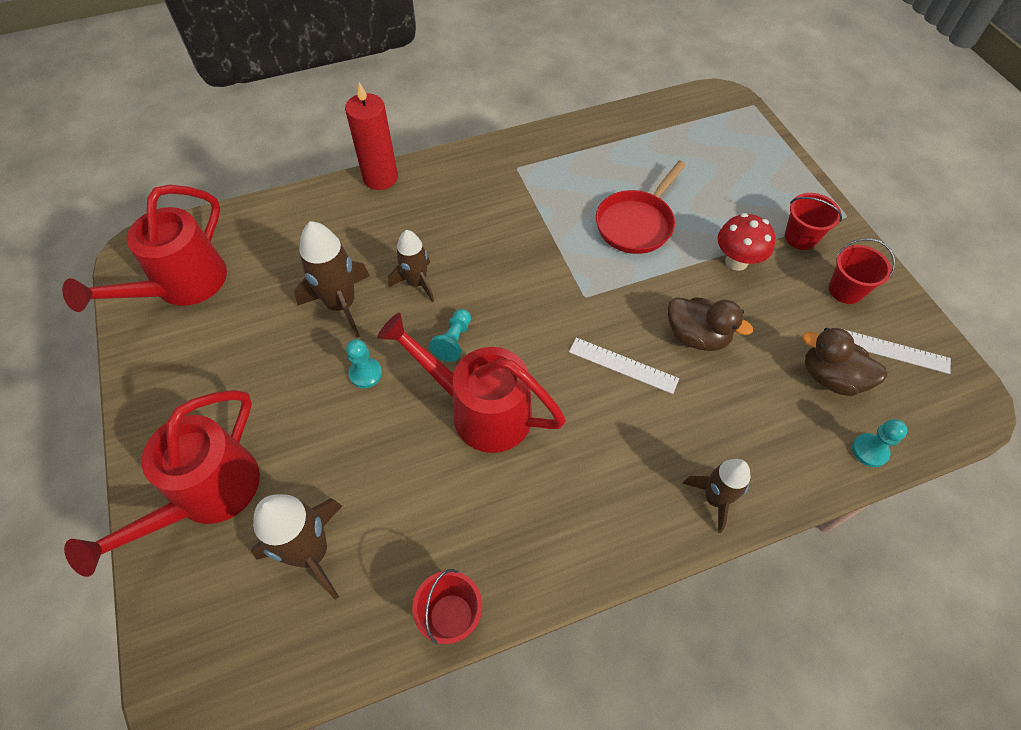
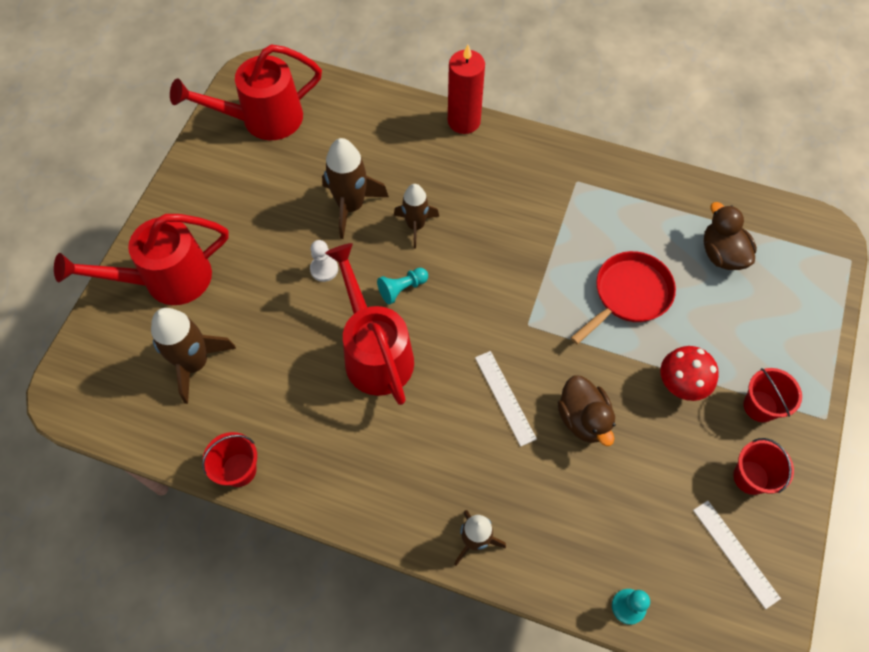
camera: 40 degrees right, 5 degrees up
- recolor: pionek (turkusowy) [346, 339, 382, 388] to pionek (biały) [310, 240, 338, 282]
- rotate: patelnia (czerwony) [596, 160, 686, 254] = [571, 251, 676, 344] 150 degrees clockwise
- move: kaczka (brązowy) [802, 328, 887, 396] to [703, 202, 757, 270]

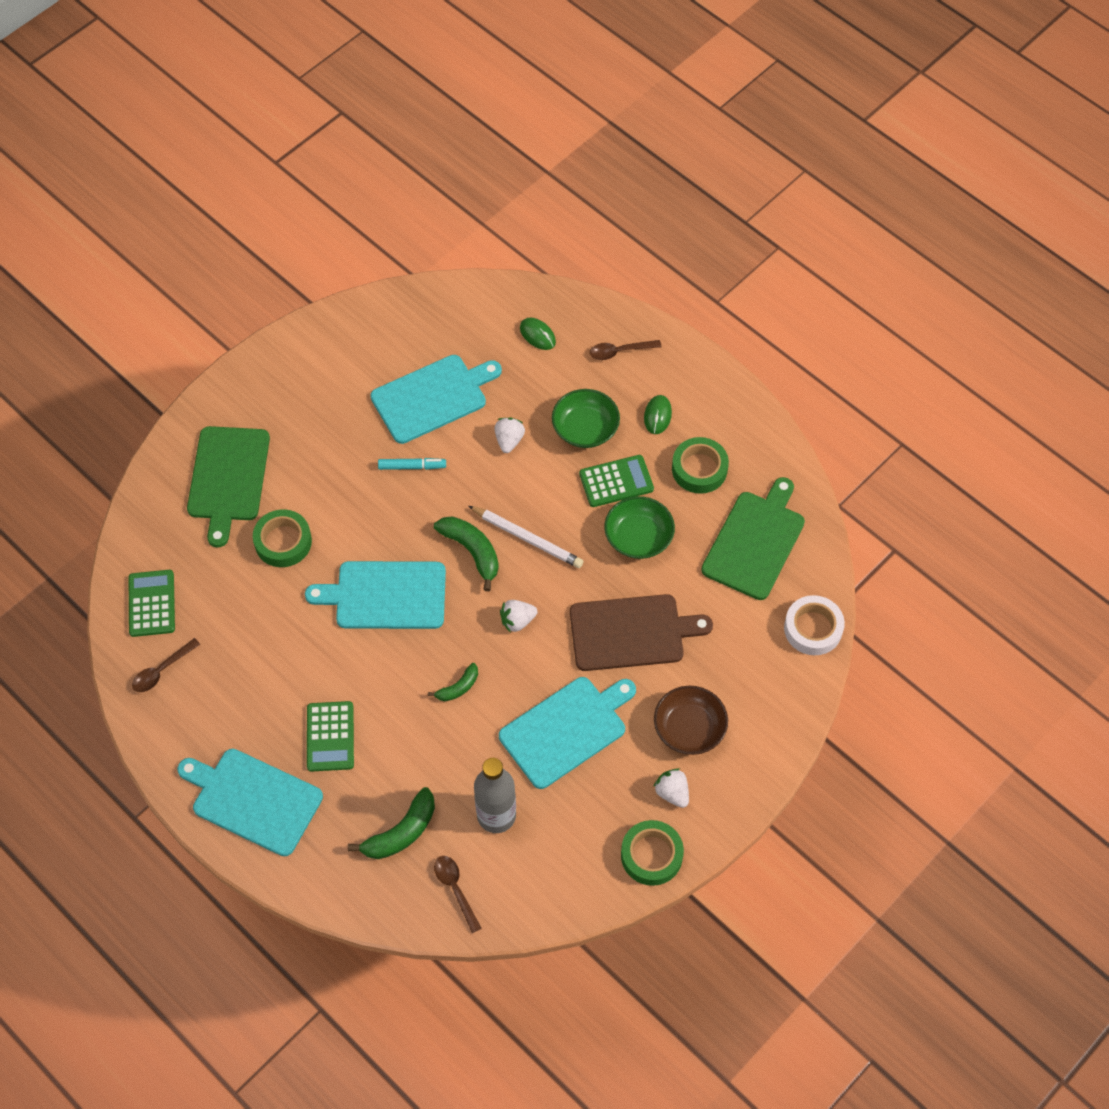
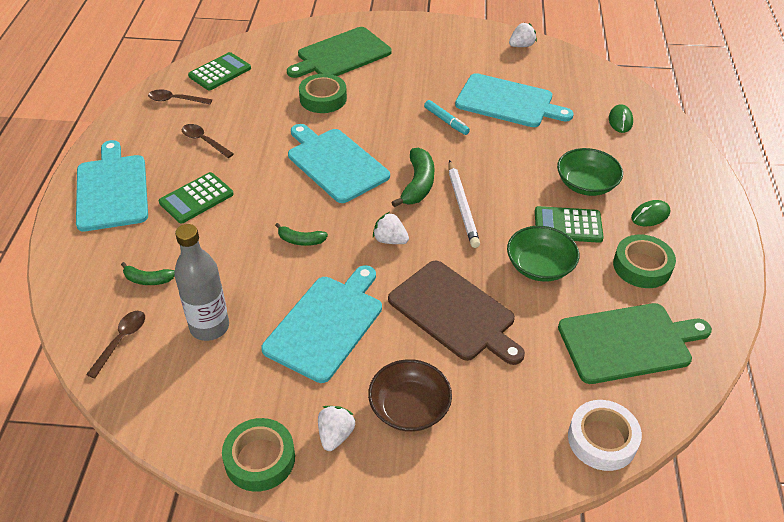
camera: 50 degrees right, 15 degrees down
- resize: banan (zielony) [348, 787, 435, 859] = [121, 262, 175, 285] x0.59
- move: łyżka (brązowy) [590, 340, 661, 360] to [182, 124, 234, 158]
- rotate: deska do krojenia (turkusowy) [499, 677, 636, 789] = [261, 265, 382, 383] 75 degrees counterclockwise
- move: truskawka (biały) [494, 418, 525, 453] to [509, 23, 537, 47]
- rotate: kalkulator (zielony) [579, 455, 654, 507] = [535, 206, 604, 243] 150 degrees clockwise

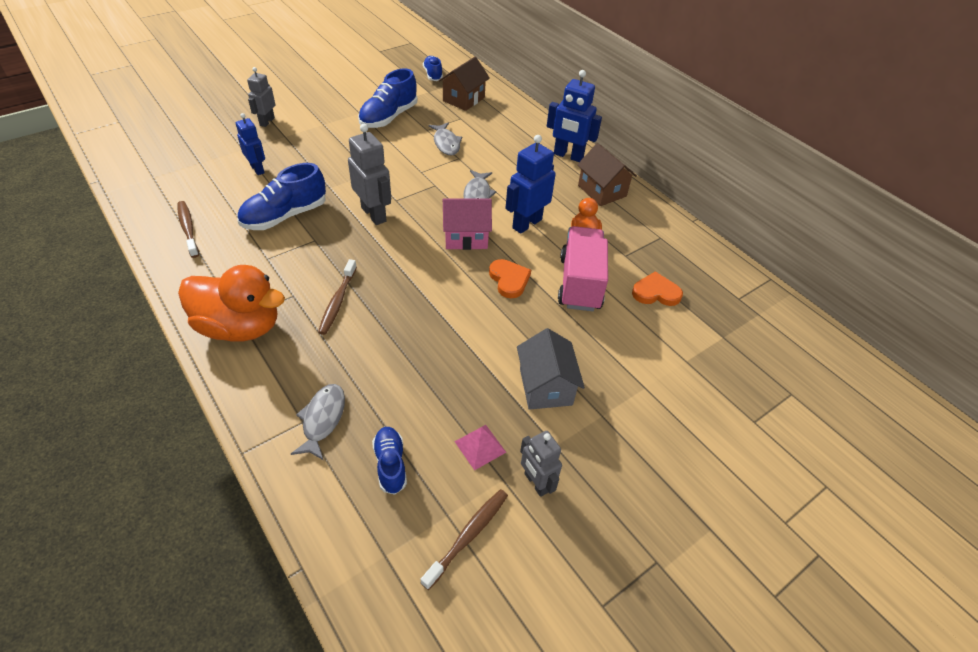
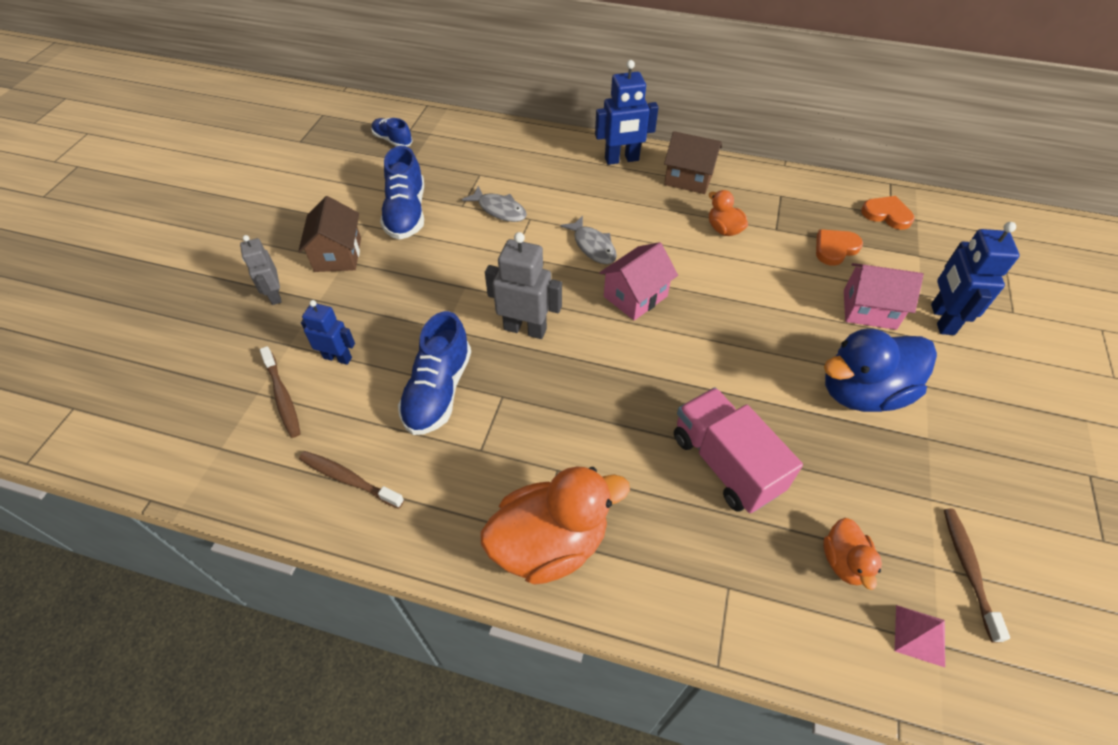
camera: 35 degrees left, 5 degrees up
- move: szczoteczka do zębów (brązowy) [318, 259, 357, 335] to [260, 346, 301, 438]
- move: domek (brązowy) [439, 57, 490, 111] to [298, 196, 361, 272]
- move: ciężarówka (różowy) [558, 226, 608, 311] to [674, 388, 803, 513]
- replace: but (niebieski) [372, 427, 407, 495] to kaczka (pomarańczowy) [823, 518, 882, 590]
- replace: domek (szary) [517, 328, 585, 410] to kaczka (niebieski) [824, 328, 937, 412]
- insert: domek (różowy) [844, 263, 924, 330]
- move: serce (pomarańczowy) [489, 259, 531, 298] to [861, 196, 915, 230]
- move: piramida (różowy) [454, 425, 506, 471] to [895, 605, 945, 667]
- move: robot (niebieski) [506, 135, 556, 234] to [931, 222, 1020, 335]
- delete: ryba (szary) [291, 384, 345, 460]
- delete: robot (szary) [520, 431, 562, 497]

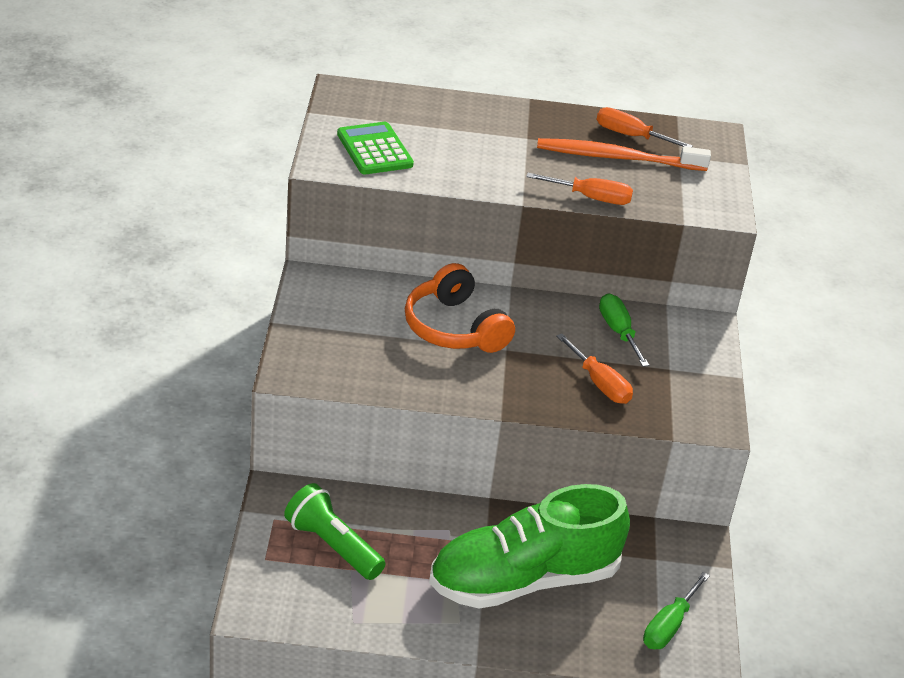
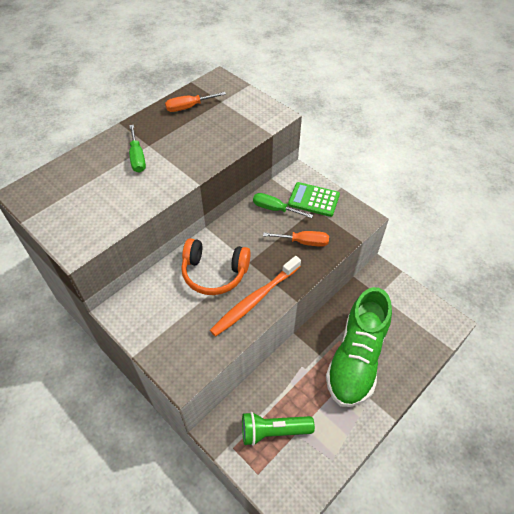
camera: 45 degrees left, 15 degrees up
- move: śrubokręt (zielony) [643, 572, 710, 649] to [129, 125, 146, 173]
- move: szczoteczka do zębów (pomarańczowy) [537, 138, 711, 171] to [210, 256, 301, 337]
- move: kalkulator (zielony) [337, 122, 414, 174] to [288, 182, 340, 217]
- delete: śrubokręt (pomarańczowy) [526, 173, 633, 205]

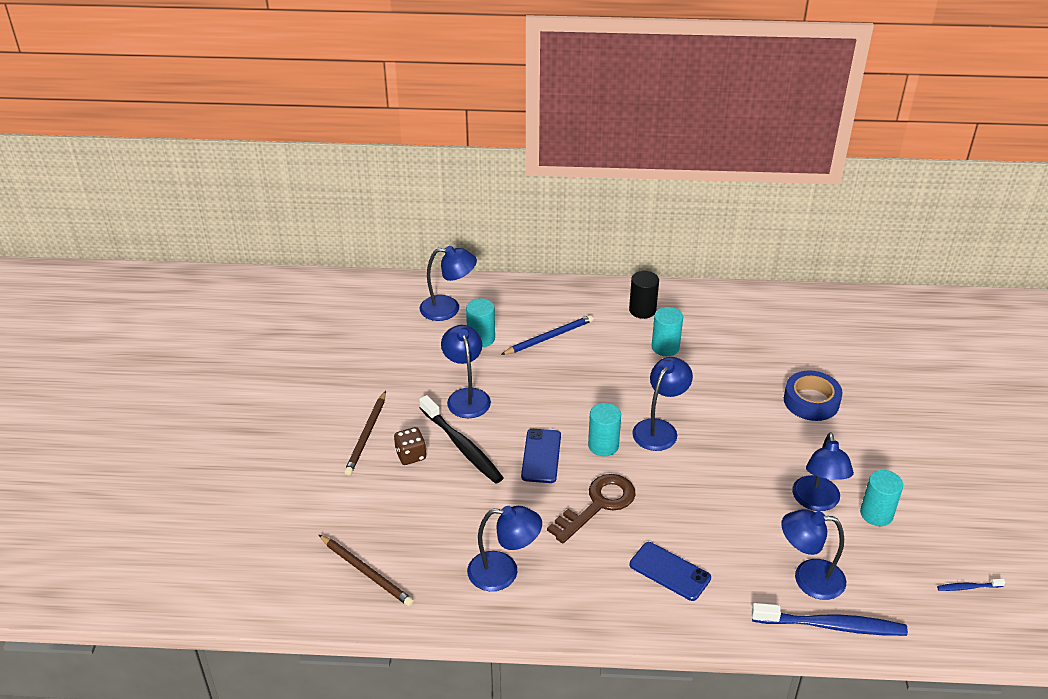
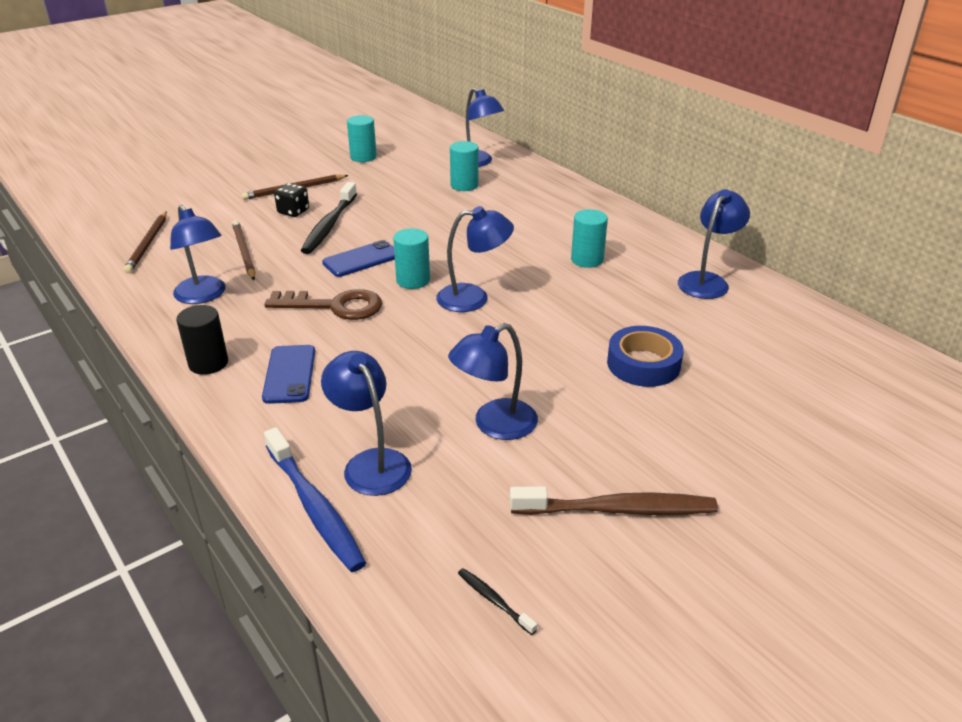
camera: 50 degrees right, 5 degrees down
- move: walec (czarny) [629, 271, 659, 319] to [176, 305, 228, 375]
- insert: ołówek (brązowy) [232, 220, 256, 280]
- recolor: kostka do gry (brązowy) [394, 427, 426, 465] to kostka do gry (czarny) [274, 183, 309, 217]
- move: walec (turkusowy) [860, 470, 903, 526] to [347, 115, 377, 162]
- recolor: szczoteczka do zębów (niebieski) [937, 579, 1005, 591] to szczoteczka do zębów (czarny) [458, 568, 537, 635]
- insert: szczoteczka do zębów (brązowy) [510, 487, 718, 515]
- move: lampka (niebieski) [441, 325, 491, 418] to [678, 189, 750, 299]
- delete: ołówek (niebieski) [501, 315, 594, 355]

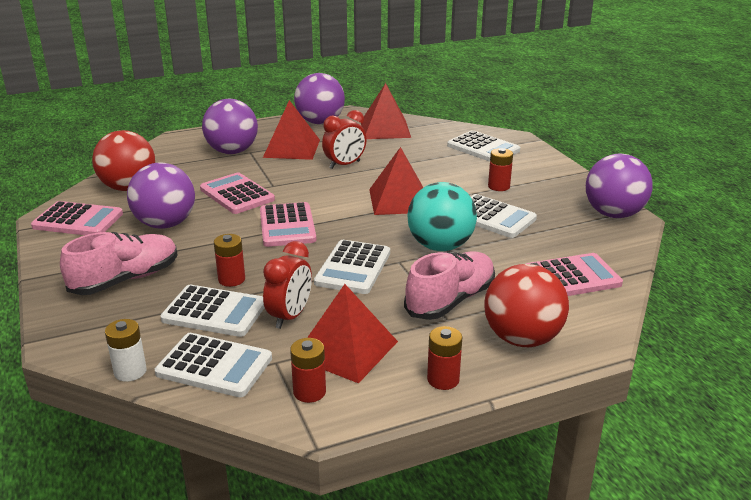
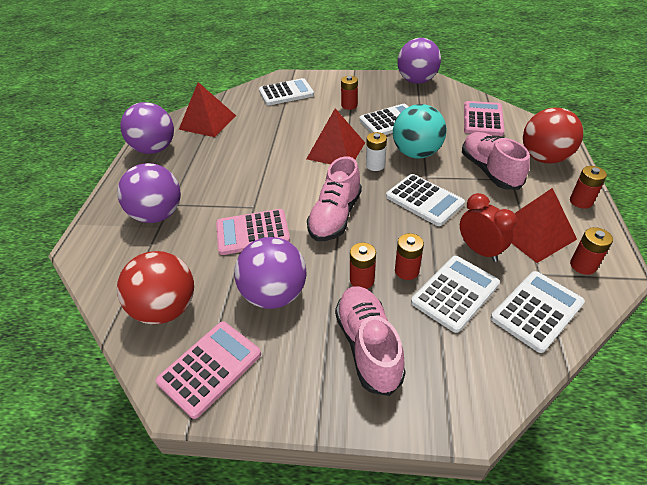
camera: 60 degrees left, 15 degrees up
- replace: kalkulator (różowy) [260, 202, 316, 247] to but (różowy) [307, 156, 362, 241]
- insert: bateria (czerwony) [350, 243, 376, 289]
- move: bateria (biały) [105, 319, 147, 382] to [366, 132, 387, 171]
- delete: piramida (czerwony) [263, 100, 320, 160]
- delete: budzik (czerwony) [322, 110, 367, 169]

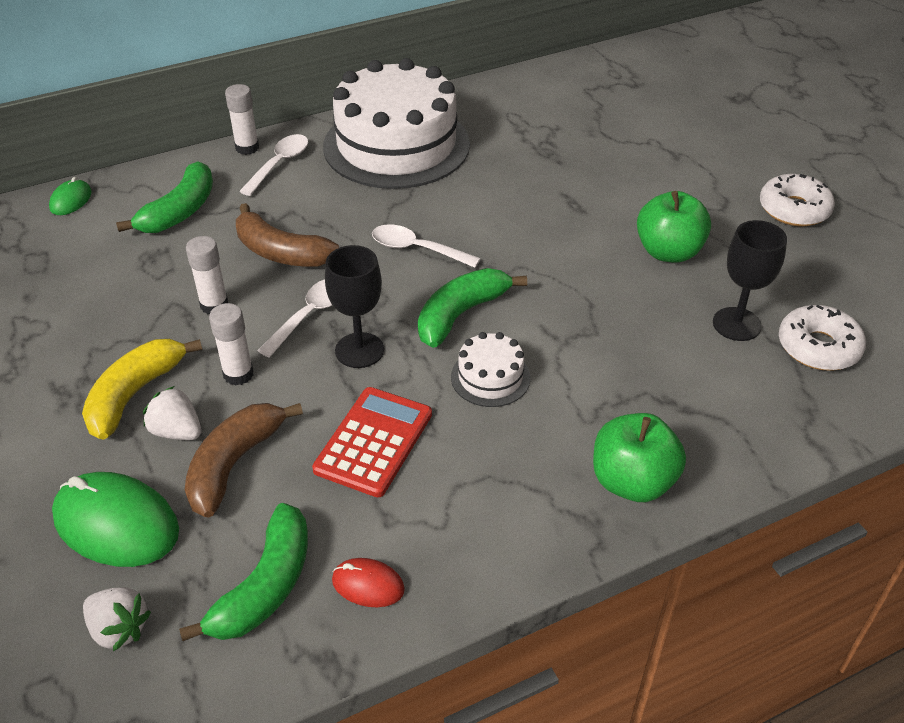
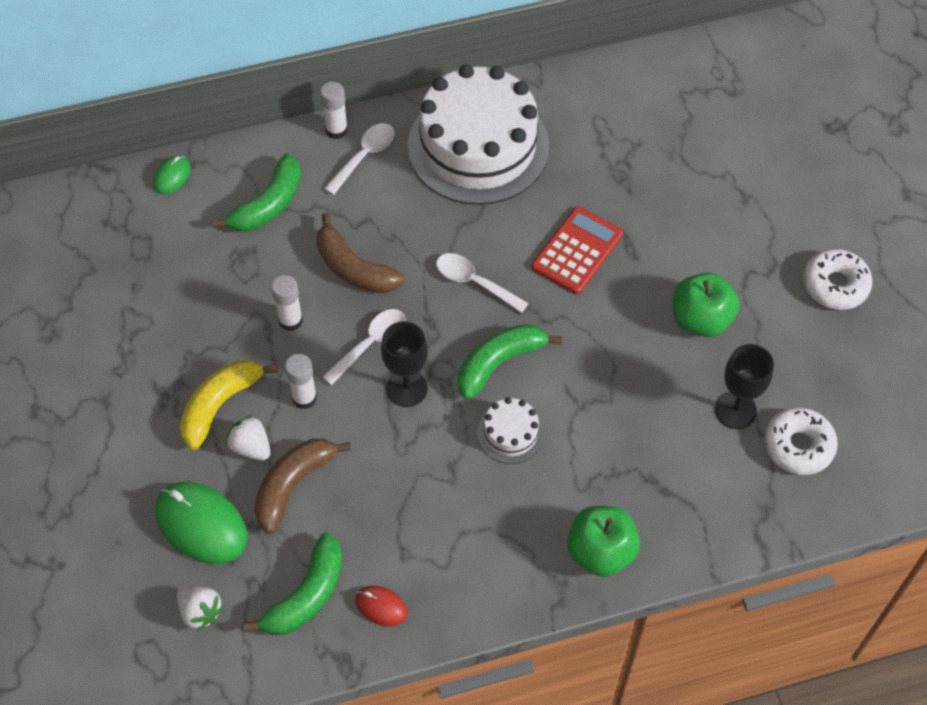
camera: 10 degrees right, 15 degrees up
- move: kalkulator (czerwony) [312, 387, 432, 497] to [531, 206, 623, 294]

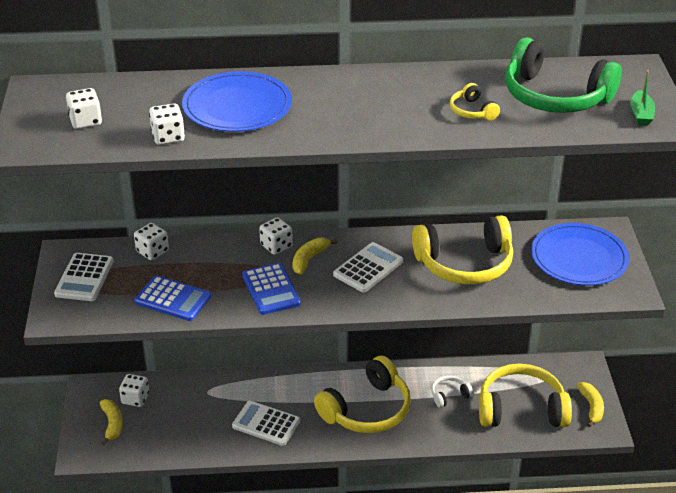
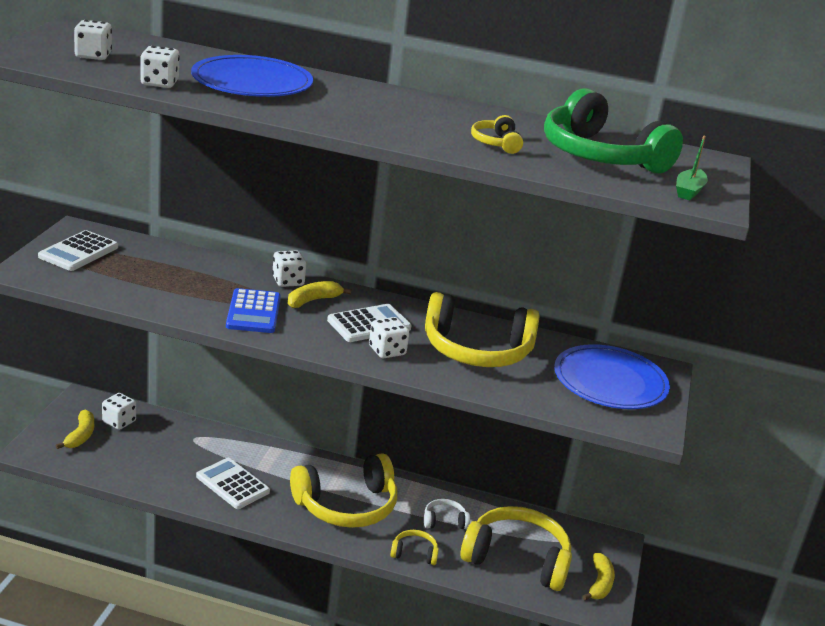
camera: 15 degrees right, 10 degrees down
- move: kostka do gry (biały) [134, 223, 169, 260] to [369, 317, 409, 358]
- insert: słuchawki (żółty) [390, 530, 439, 565]
- delete: kalkulator (niebieski) [135, 275, 211, 321]

